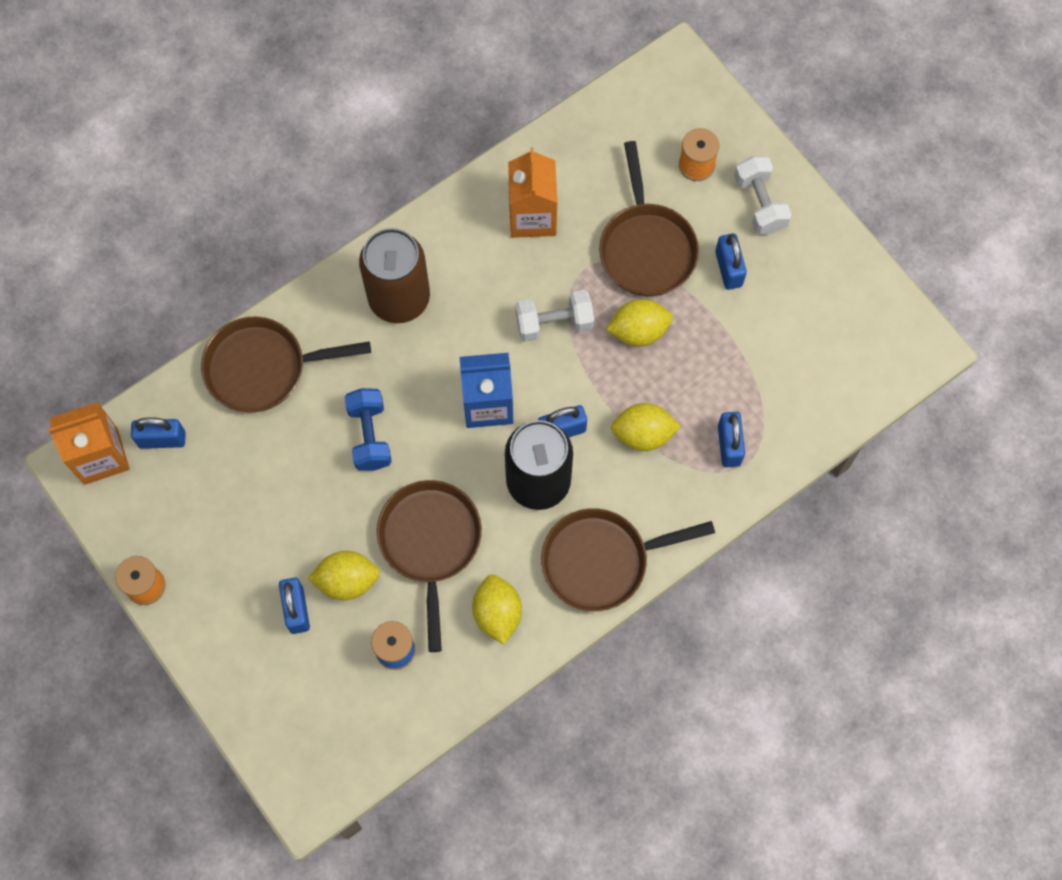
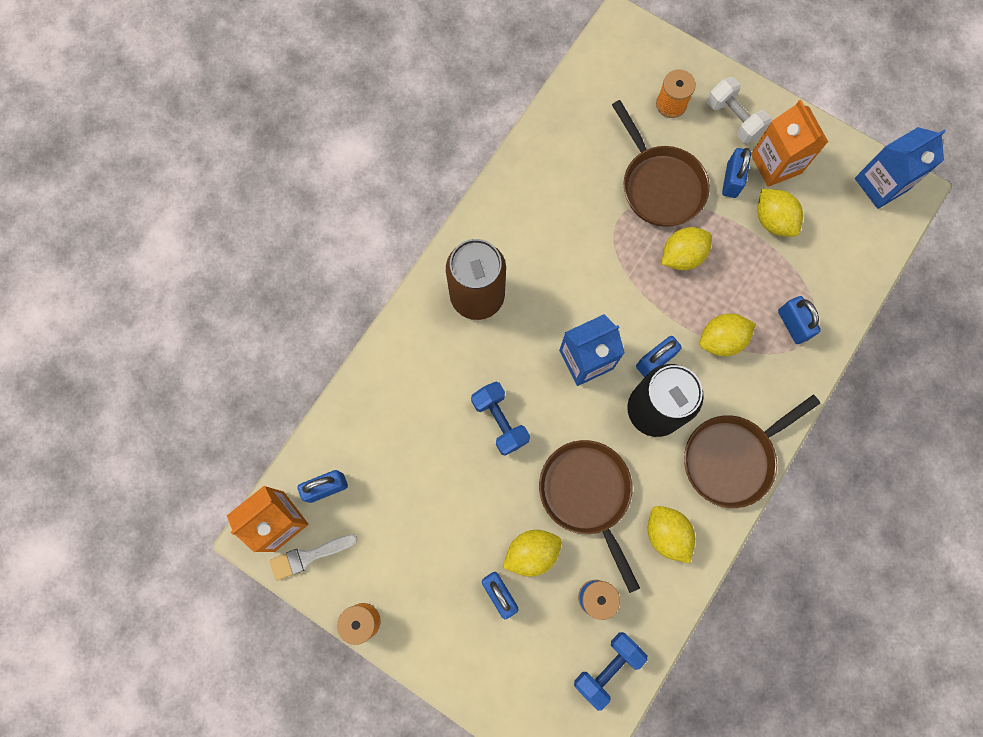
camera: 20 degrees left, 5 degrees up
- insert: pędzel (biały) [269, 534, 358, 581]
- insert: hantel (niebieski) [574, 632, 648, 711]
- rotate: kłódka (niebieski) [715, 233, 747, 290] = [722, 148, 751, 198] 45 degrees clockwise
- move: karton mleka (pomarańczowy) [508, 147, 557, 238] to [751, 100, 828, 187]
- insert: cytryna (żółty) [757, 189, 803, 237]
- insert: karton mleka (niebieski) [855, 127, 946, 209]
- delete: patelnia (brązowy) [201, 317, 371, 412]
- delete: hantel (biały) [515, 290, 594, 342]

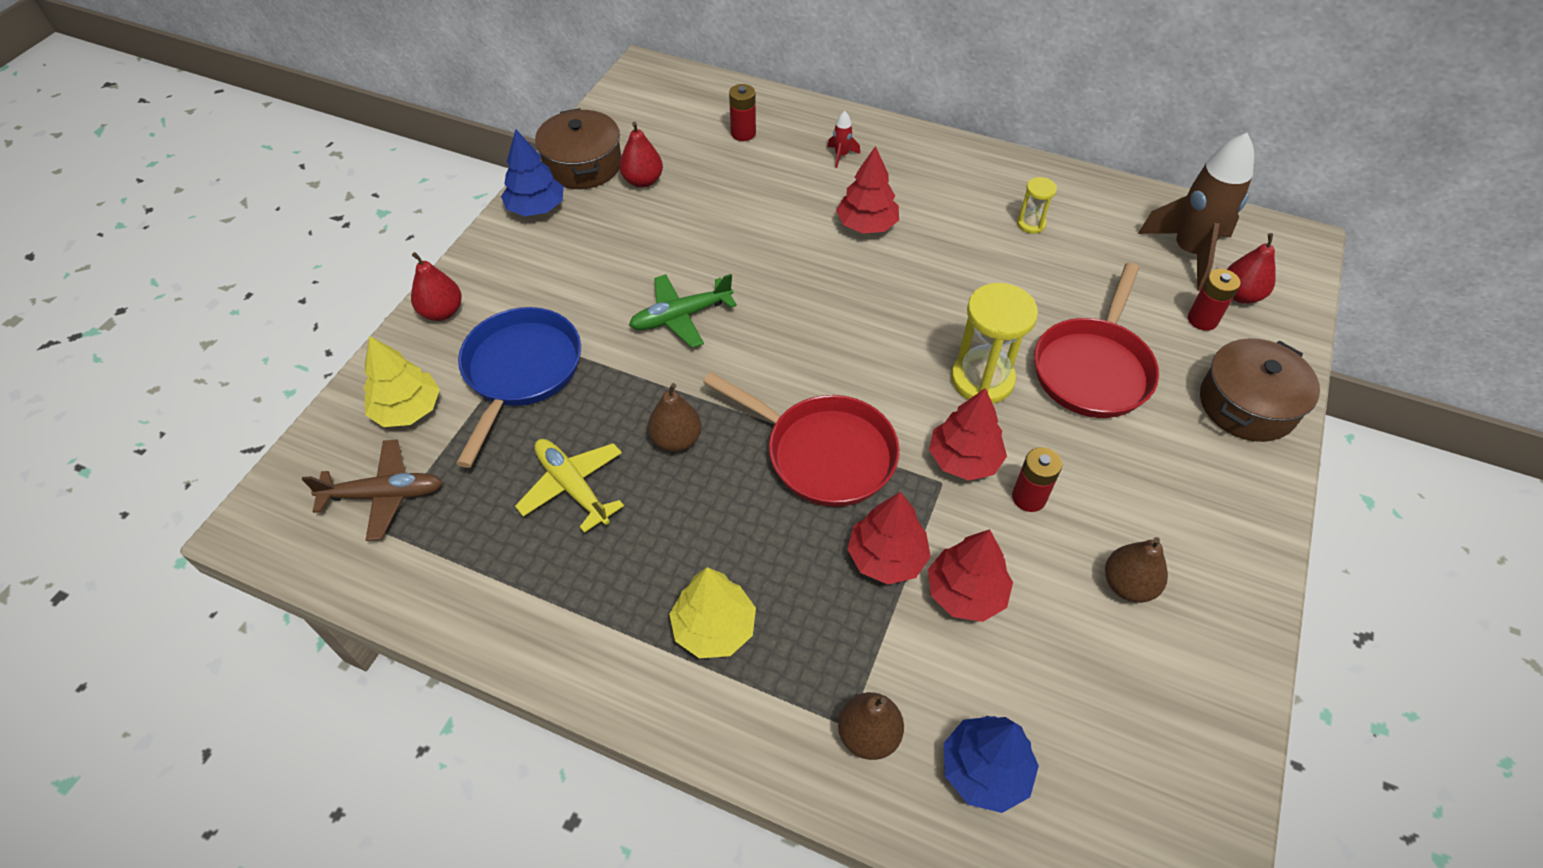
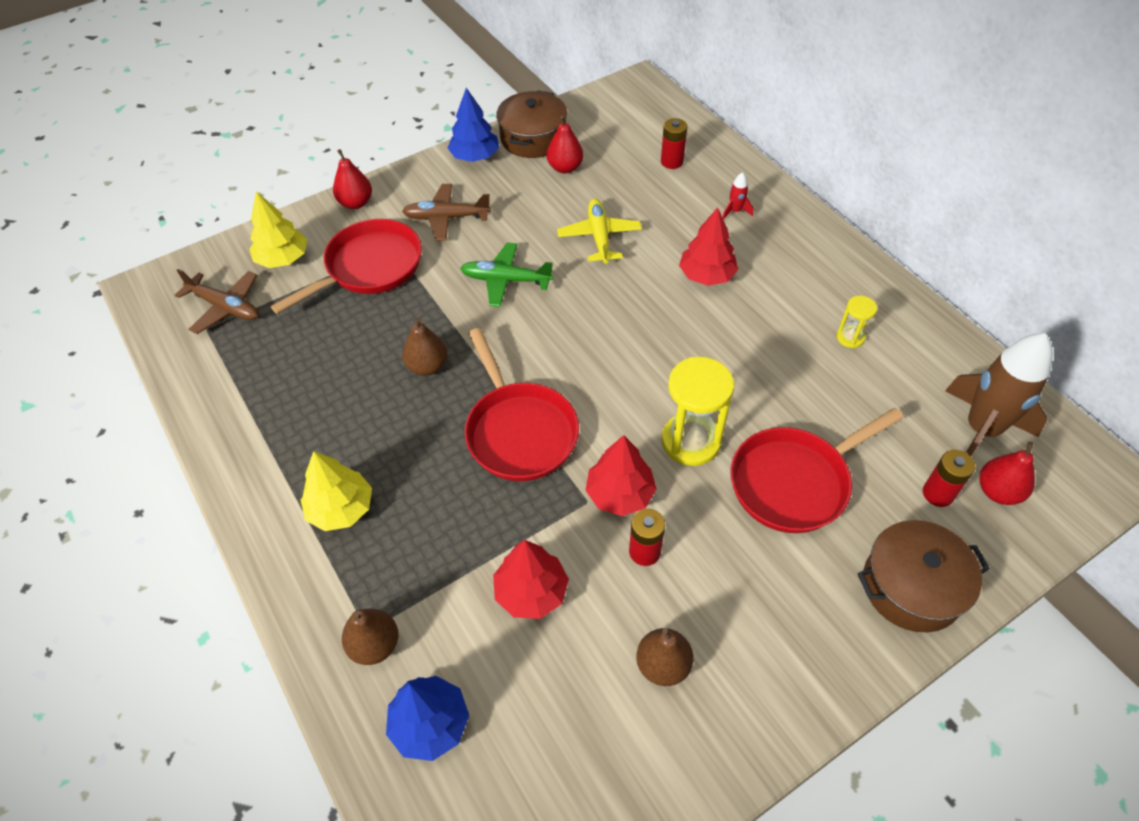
camera: 35 degrees right, 0 degrees up
- recolor: patelnia (niebieski) [456, 307, 581, 468] to patelnia (czerwony) [271, 219, 422, 314]
- insert: samolot (brązowy) [402, 184, 491, 241]
- move: samolot (żółty) [515, 439, 624, 533] to [557, 198, 642, 264]
- delete: drzewko (czerwony) [847, 492, 931, 584]

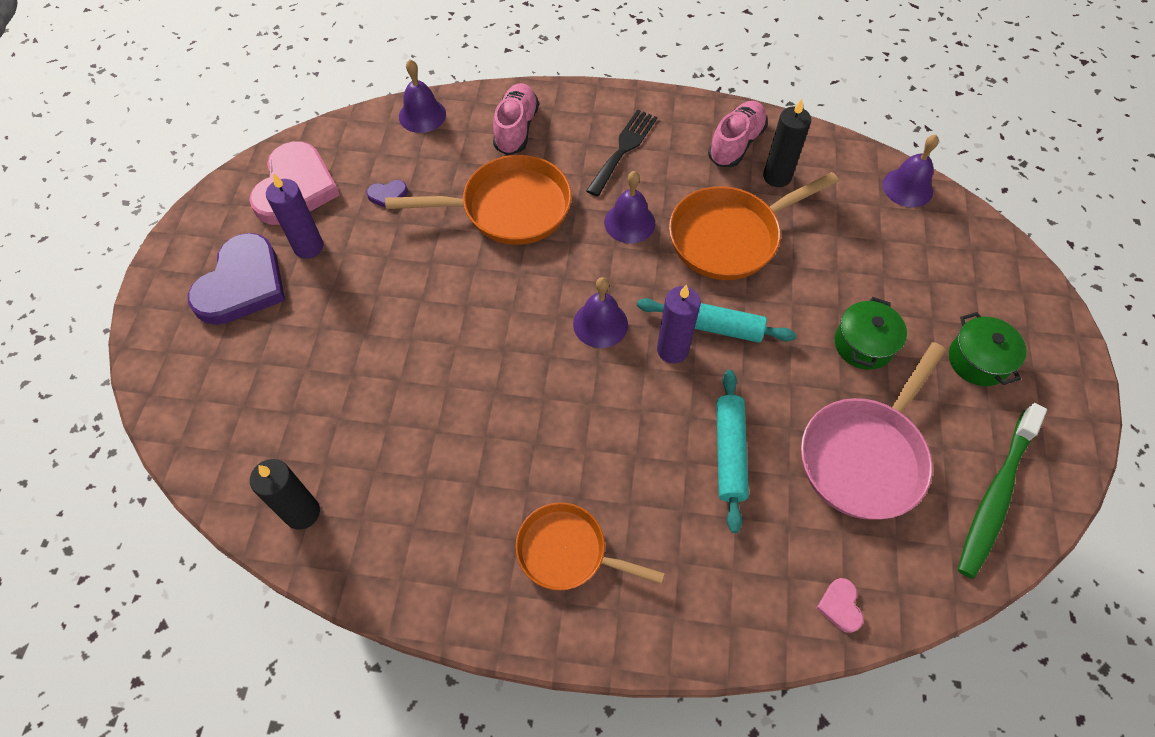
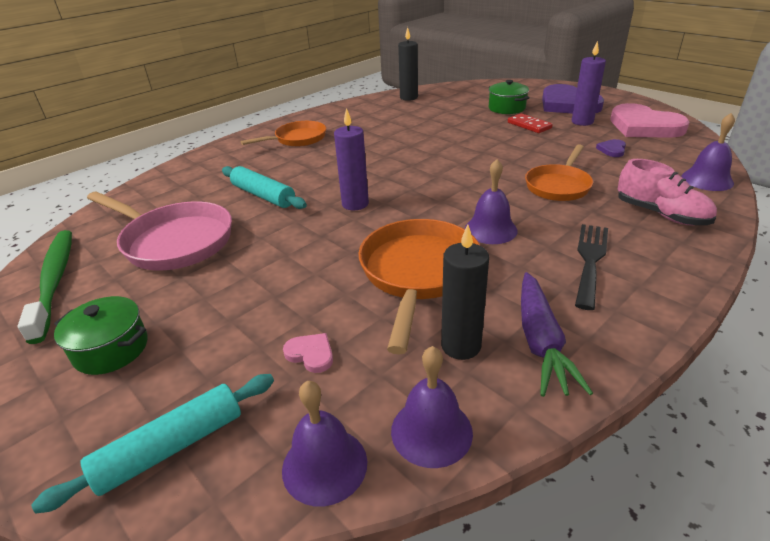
camera: 130 degrees right, 25 degrees down
- move: wałek do ciasta (turkusowy) [637, 298, 796, 343] to [31, 374, 274, 513]
- rotate: patelnia (różowy) [801, 342, 946, 520] = [87, 192, 232, 271] 135 degrees clockwise
- move: serce (różowy) [816, 578, 864, 633] to [283, 333, 333, 373]
- move: dzwonek (fioletowy) [573, 277, 628, 348] to [391, 346, 473, 468]
- move: garnek (zielony) [835, 297, 907, 370] to [489, 80, 530, 114]
- insert: kostka domina (czerwony) [508, 113, 553, 133]
- replace: but (różowy) [708, 101, 768, 167] to marchewka (fioletowy) [521, 272, 593, 397]
- resize: patelnia (pomarańczowy) [385, 155, 572, 245] = [525, 145, 593, 201] x0.66
- rotate: widelec (czarny) [586, 109, 657, 197] = [575, 224, 608, 310] 135 degrees counterclockwise

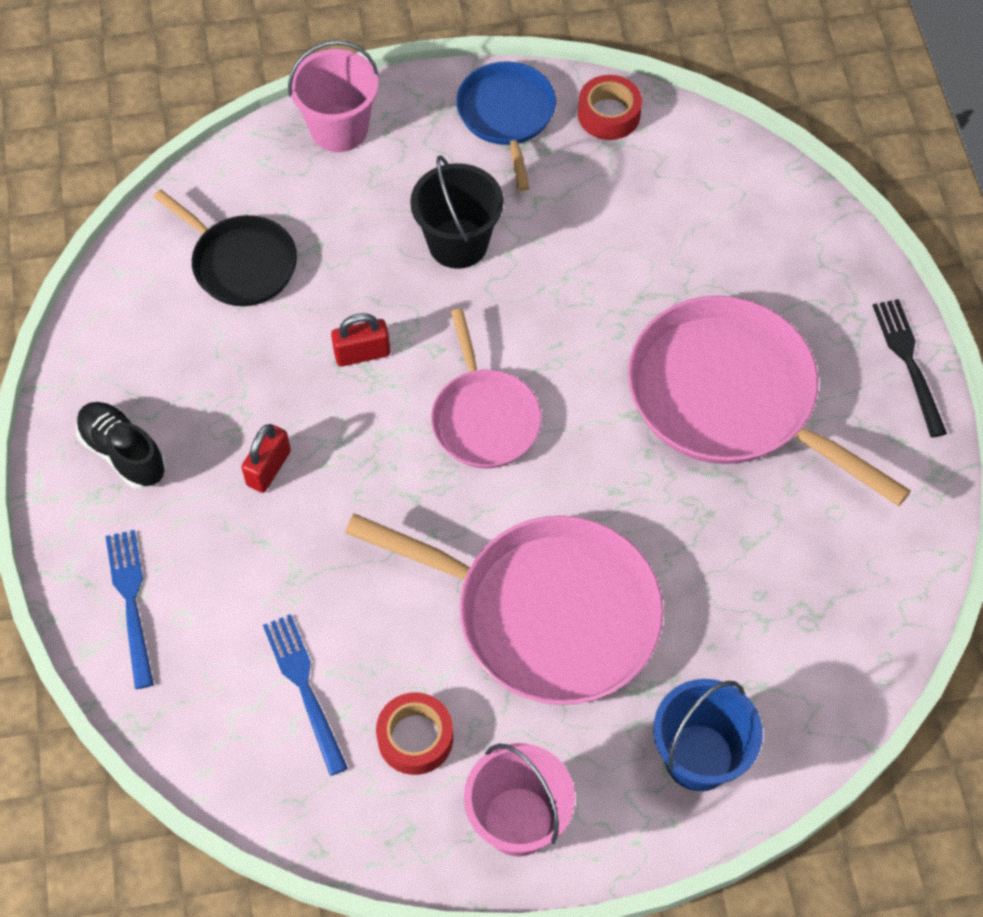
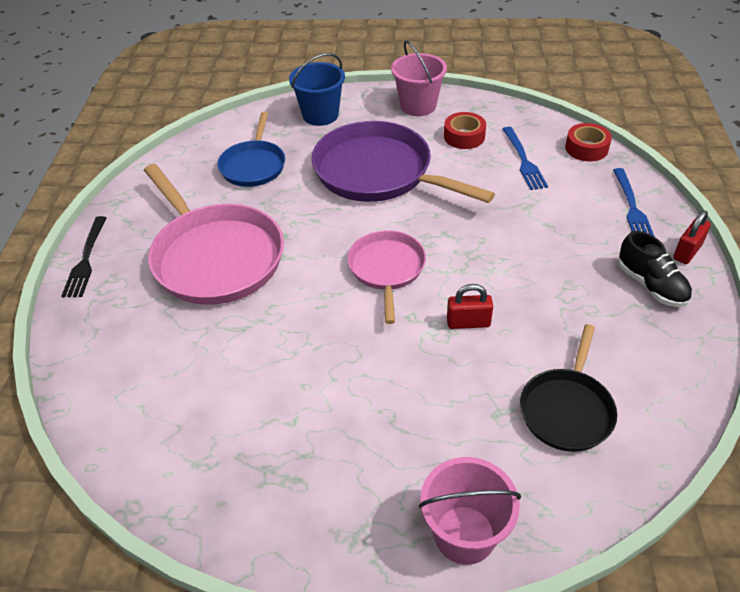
camera: 165 degrees left, 15 degrees down
- move: patelnia (niebieski) [456, 61, 556, 191] to [217, 112, 285, 187]
- recolor: patelnia (różowy) [345, 513, 664, 705] to patelnia (fioletowy) [311, 121, 495, 203]
- rotate: patelnia (czarny) [153, 189, 297, 306] = [520, 324, 617, 452] 120 degrees counterclockwise
- move: taśma klejąca (czerwony) [578, 75, 642, 140] to [565, 123, 612, 162]
- move: kłódka (czerwony) [241, 424, 291, 493] to [673, 210, 711, 264]
- delete: wiadro (czarny) [410, 156, 504, 269]

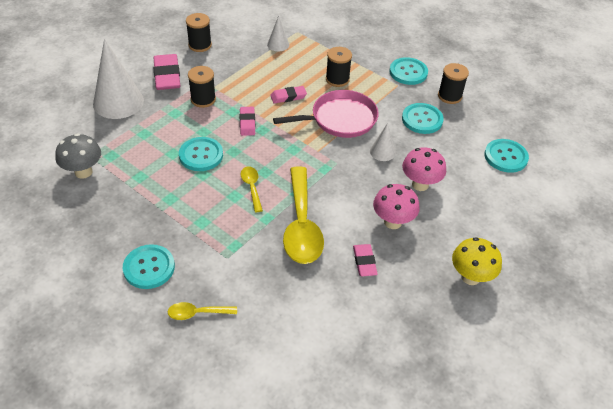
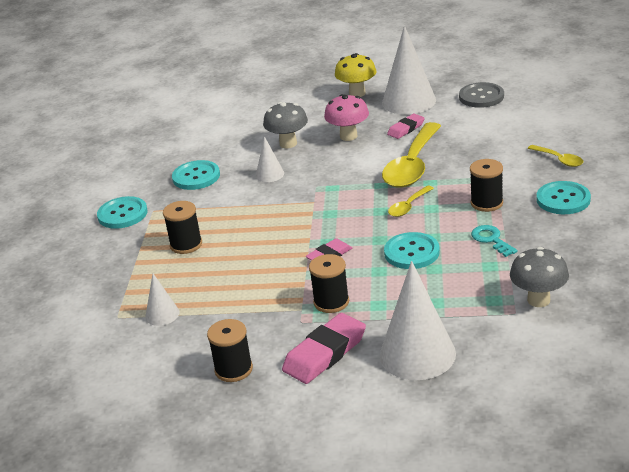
camera: 120 degrees left, 15 degrees down
- recolor: grzyb (różowy) [402, 147, 446, 191] to grzyb (szary) [263, 102, 308, 148]
- insert: stożek (biały) [382, 25, 436, 115]
- rotate: łyżka (żółty) [283, 166, 324, 264] = [382, 122, 441, 188] 150 degrees clockwise
- insert: guzik (szary) [459, 82, 504, 108]
- move: szpulka (czarny) [438, 63, 469, 104] to [470, 159, 503, 212]
- insert: klucz (turkusowy) [471, 225, 518, 257]
- delete: gumka do mazania (różowy) [270, 86, 307, 104]
- delete: patelnia (różowy) [273, 90, 379, 138]
- delete: guzik (turkusowy) [484, 139, 529, 173]

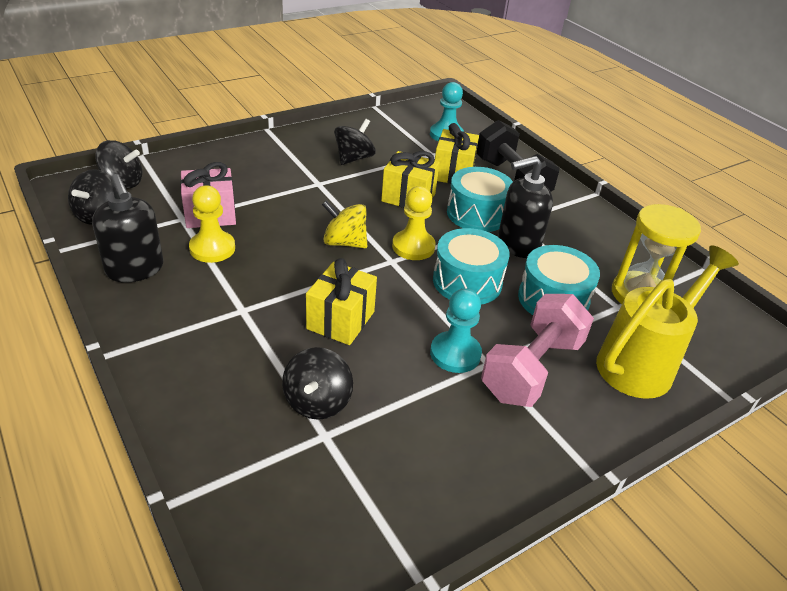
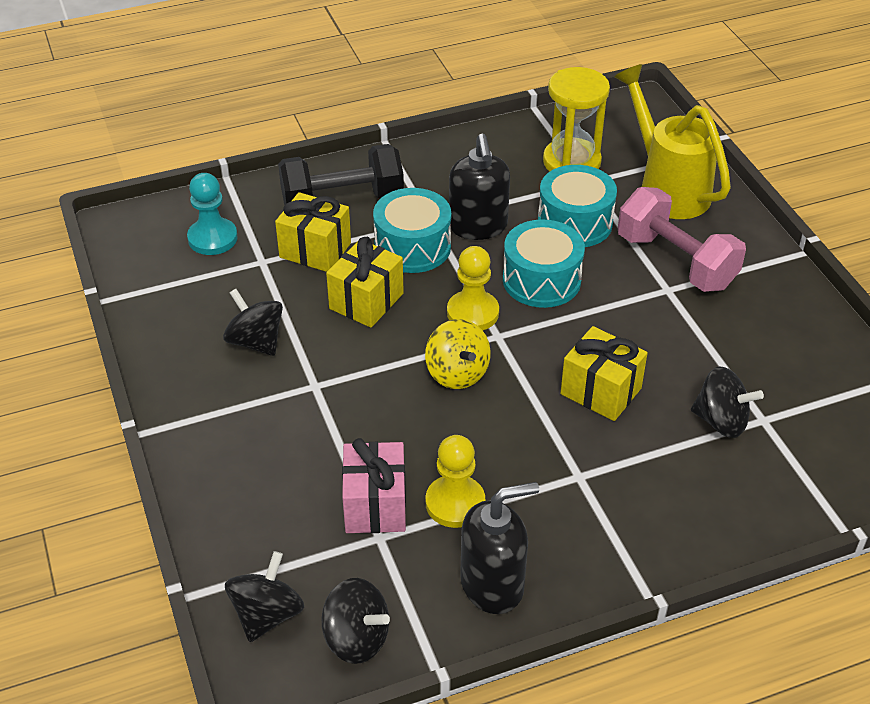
camera: 75 degrees left, 5 degrees up
- rotate: bączek (żółty) [322, 200, 367, 248] = [425, 319, 491, 389] 60 degrees counterclockwise
- delete: pionek (turkusowy) [430, 288, 482, 373]

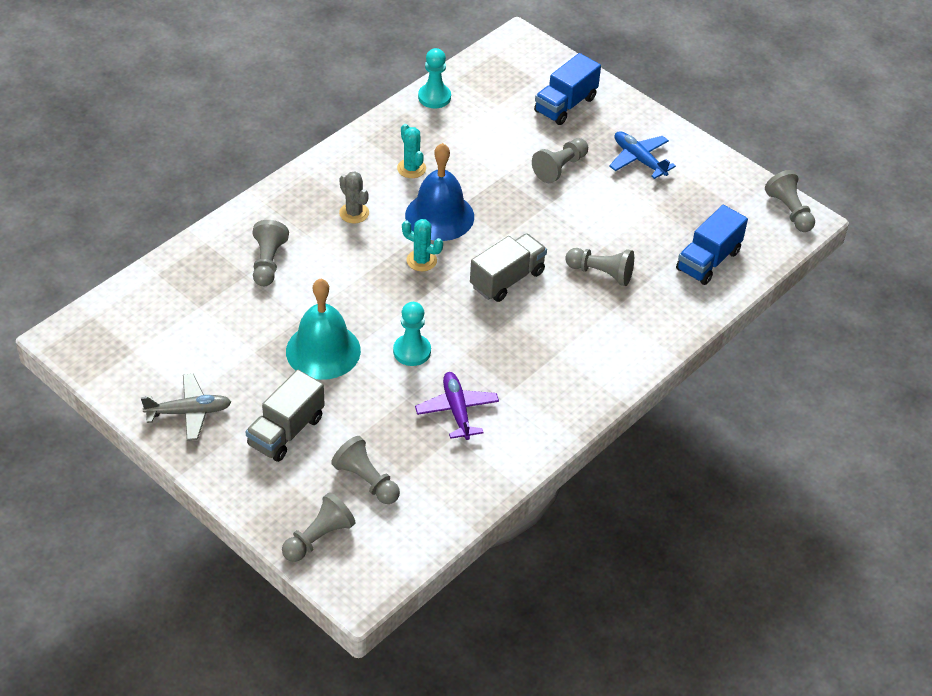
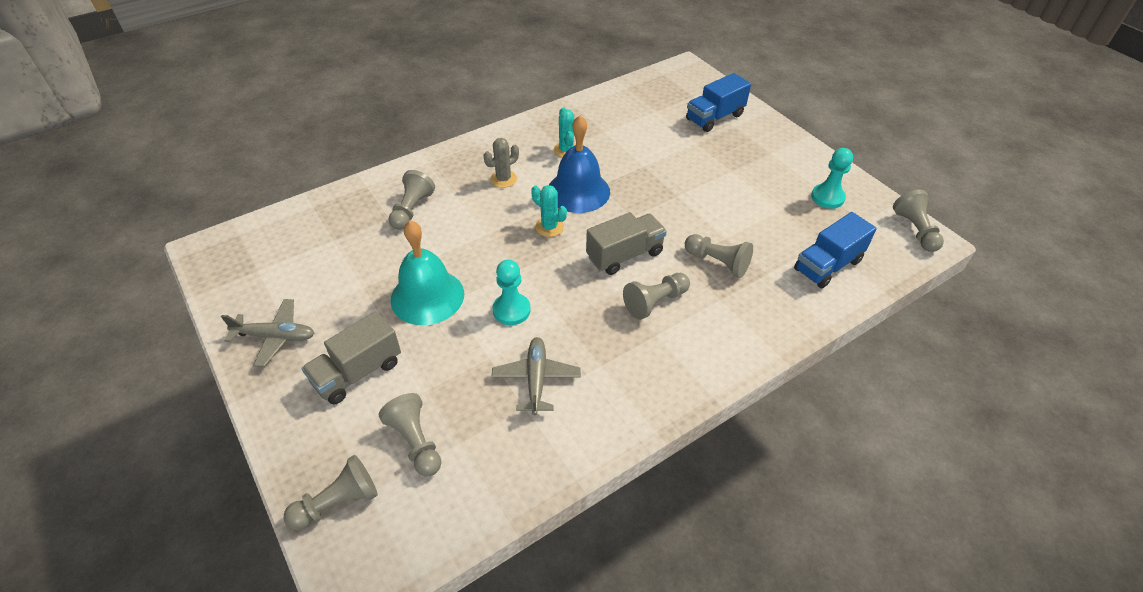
camera: 15 degrees right, 0 degrees up
- rotate: kaktus (szary) [339, 171, 369, 223] = [484, 138, 519, 188] 75 degrees clockwise
- recolor: samolot (fioletowy) [415, 372, 499, 440] to samolot (szary) [491, 337, 581, 415]
- move: pionek (szary) [532, 138, 588, 183] to [623, 273, 690, 320]
- move: pionek (turkusowy) [418, 48, 451, 108] to [811, 148, 853, 209]
- delete: samolot (niebieski) [609, 131, 676, 179]

